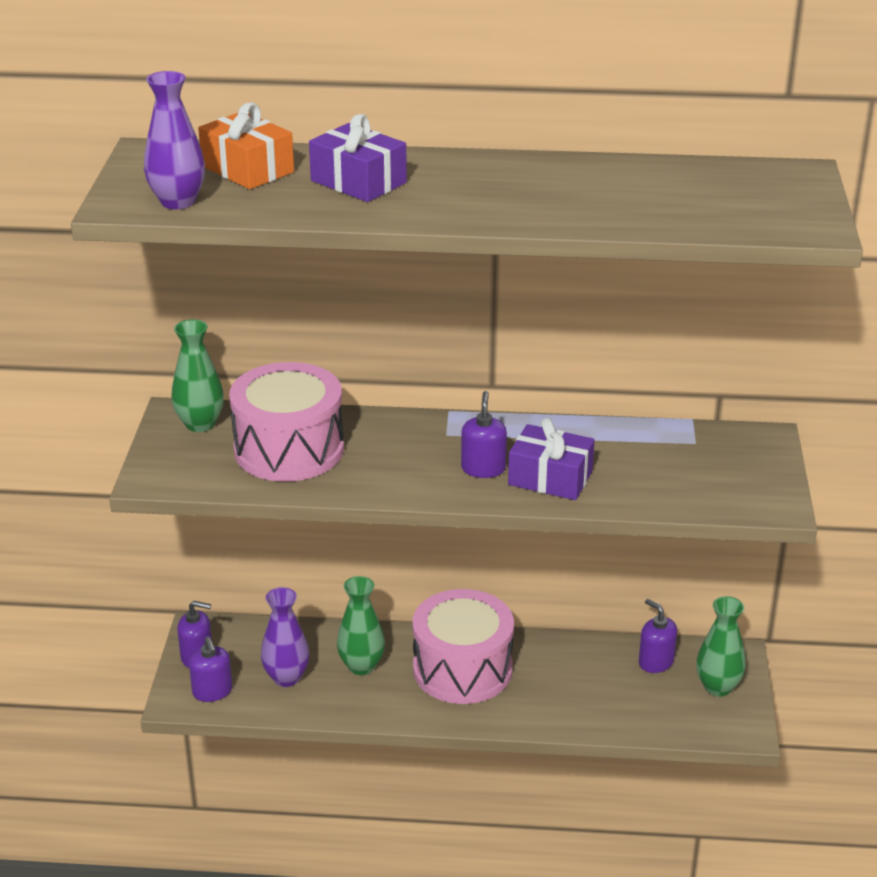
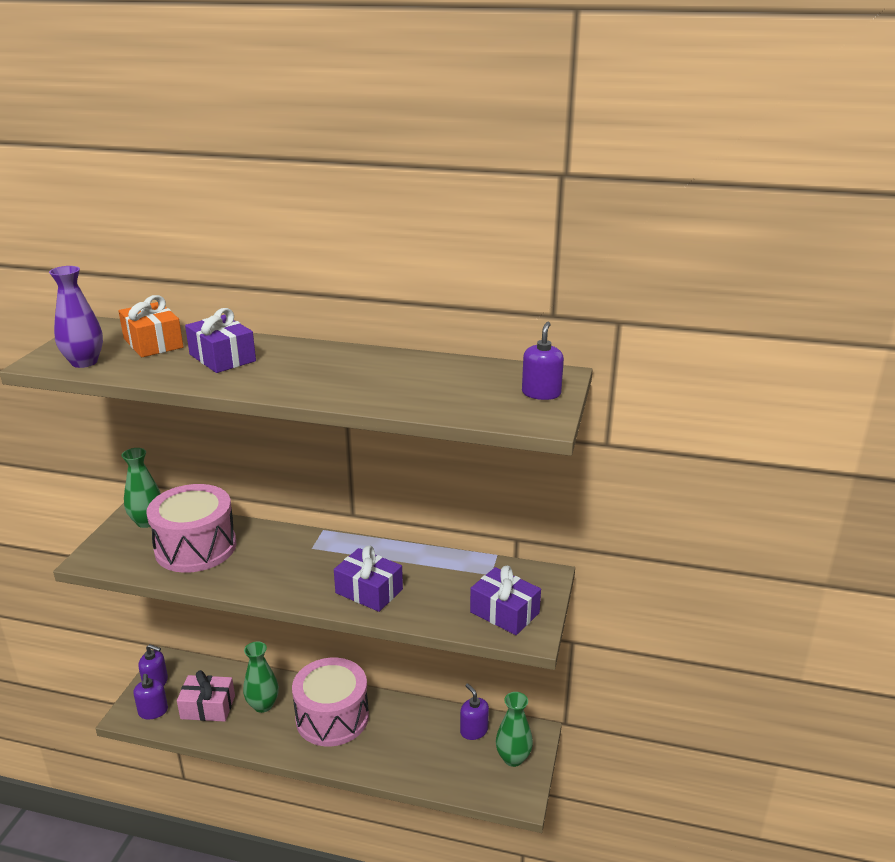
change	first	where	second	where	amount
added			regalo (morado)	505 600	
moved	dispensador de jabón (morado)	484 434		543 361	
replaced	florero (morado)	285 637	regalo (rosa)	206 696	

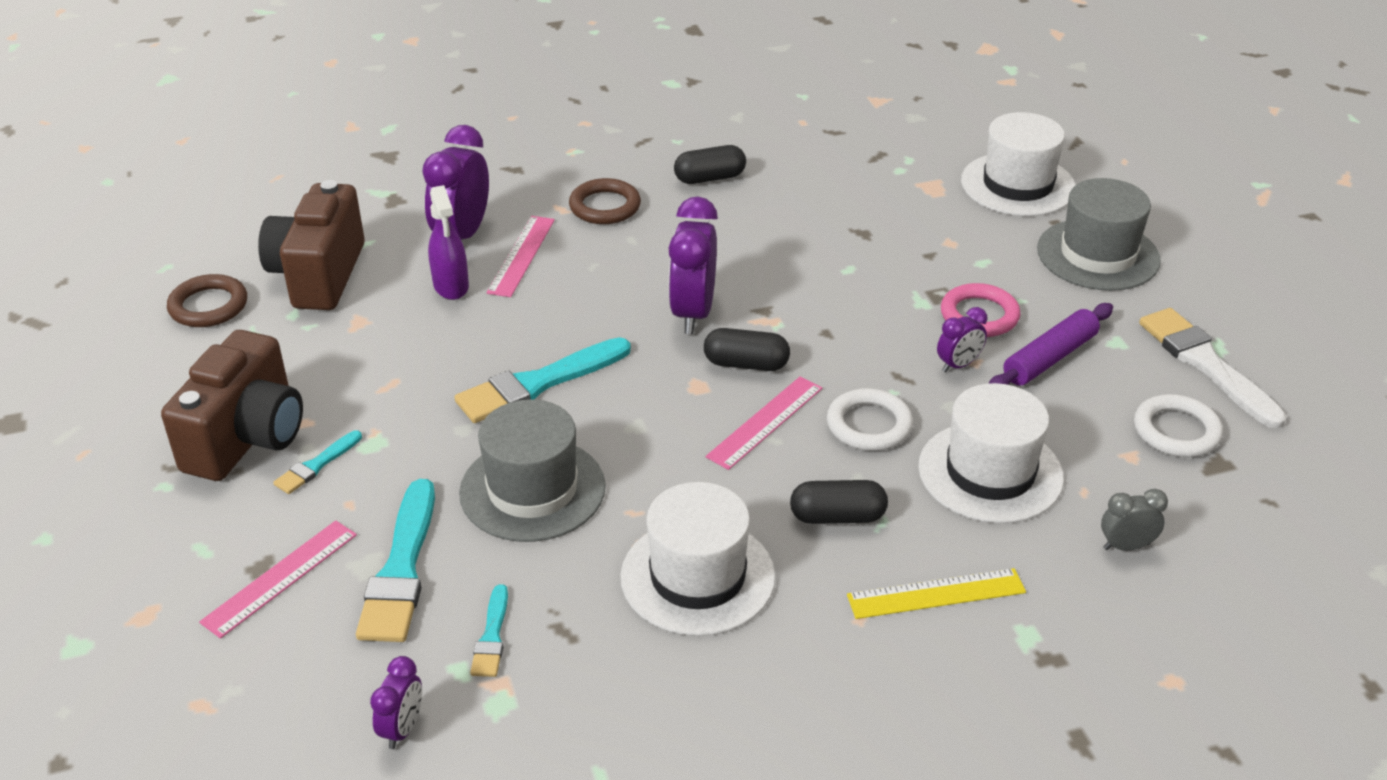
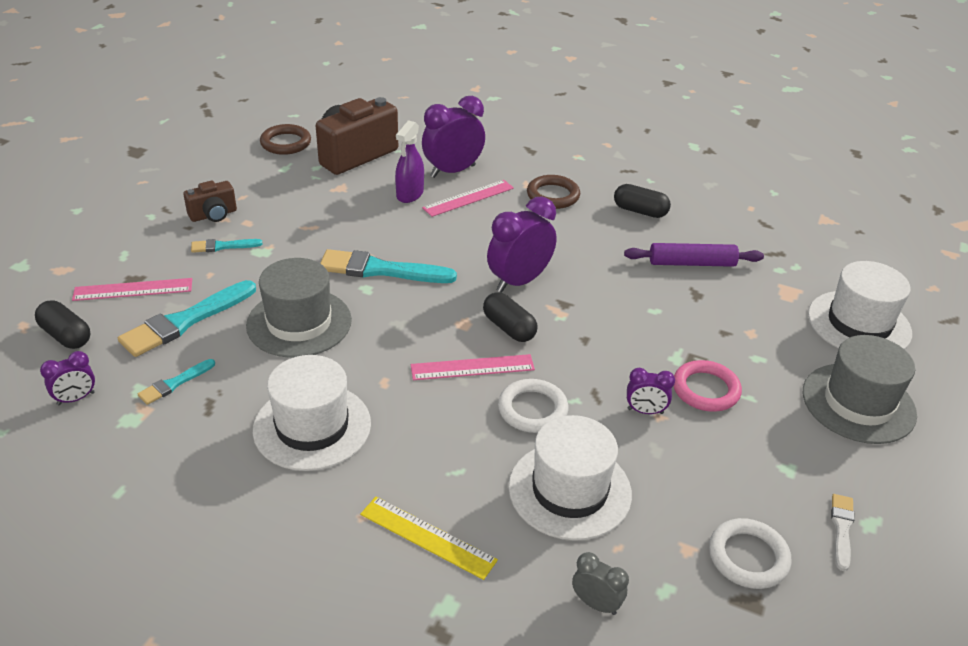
change	first	where	second	where	amount
moved	cápsula (negro)	839 502		62 324	
moved	rodillo (morado)	1051 344		694 255	
resized	cámara (marrón)	232 405		210 201	x0.52
resized	pincel (blanco)	1213 368		843 532	x0.52

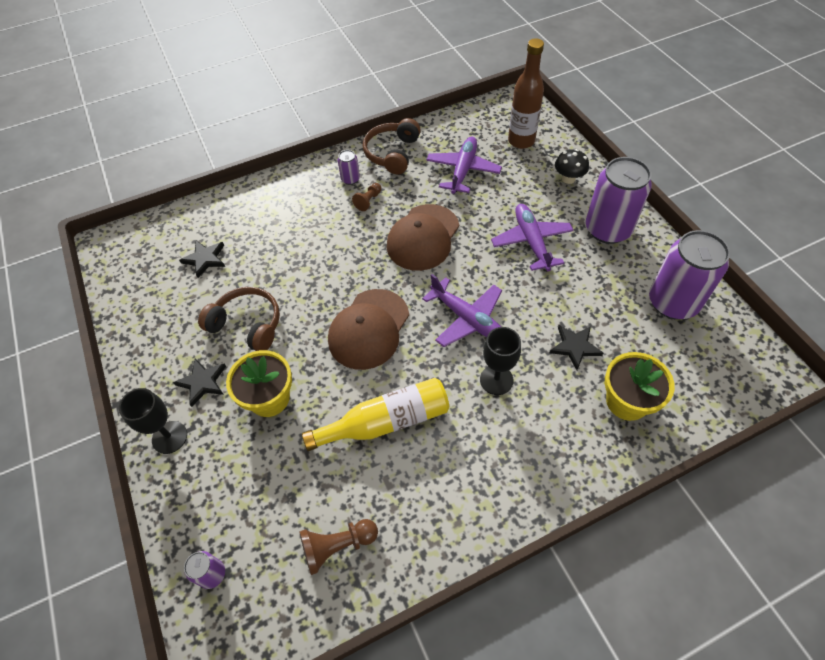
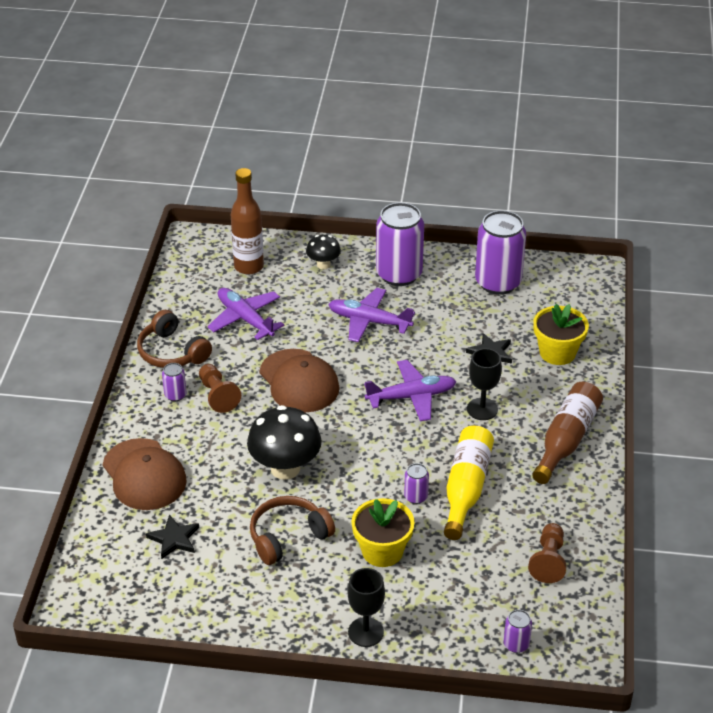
change	first	where	second	where	amount
removed	estrella (negro)	199 382			
added			seta (negro)	284 442	
added			lata (morado)	416 483	
added			botella (marrón)	567 433	
moved	gorra (marrón)	368 329		145 474	
resized	peón (marrón)	367 197		220 388	x1.54

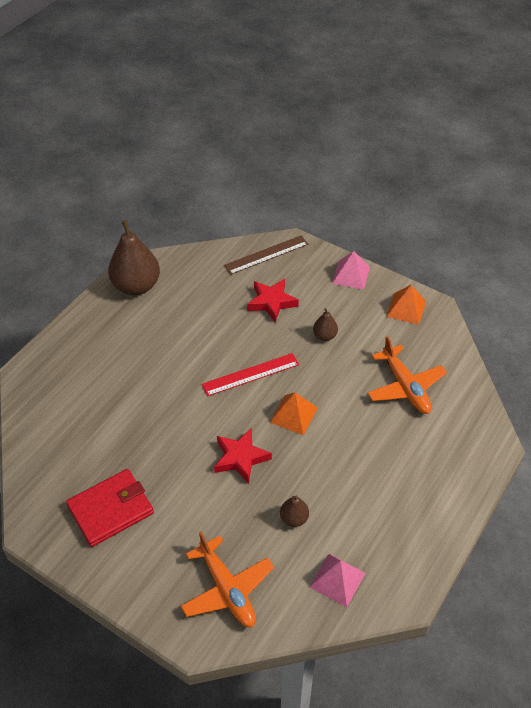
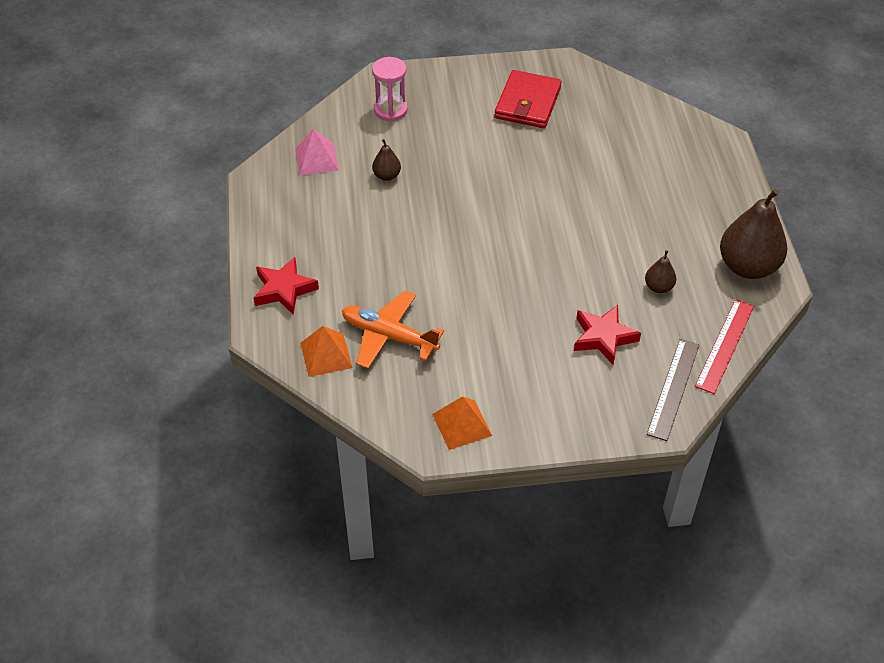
change	first	where	second	where	amount
removed	pirámide (rosa)	351 270			
moved	regla (rojo)	250 375		724 346	
moved	estrella (rojo)	243 456		286 286	
moved	pirámide (naranja)	294 413		326 351	
moved	pera (marrón)	325 324		660 271	
replaced	avión (naranja)	227 579	reloj de arena (rosa)	390 89	

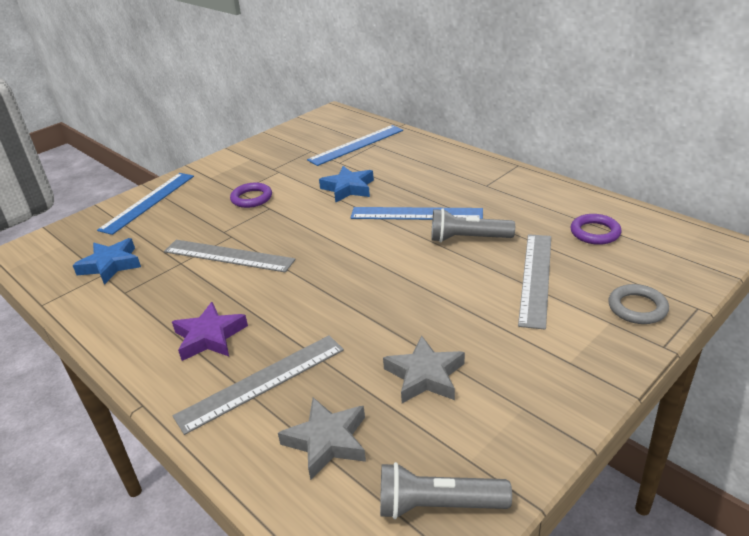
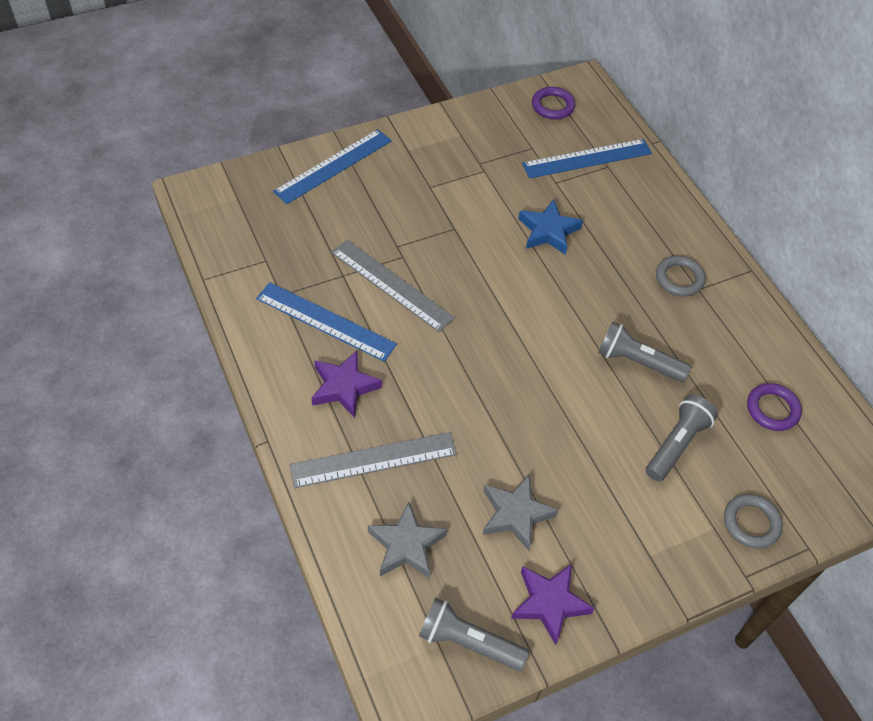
change	first	where	second	where	amount
removed	estrella (azul)	106 261			
added			estrella (morado)	553 604	
added			anillo (gris)	681 276	
moved	anillo (morado)	251 195		553 103	
moved	regla (azul)	417 213		326 322	
replaced	regla (gris)	534 282	lámpara de mano (gris)	682 438	

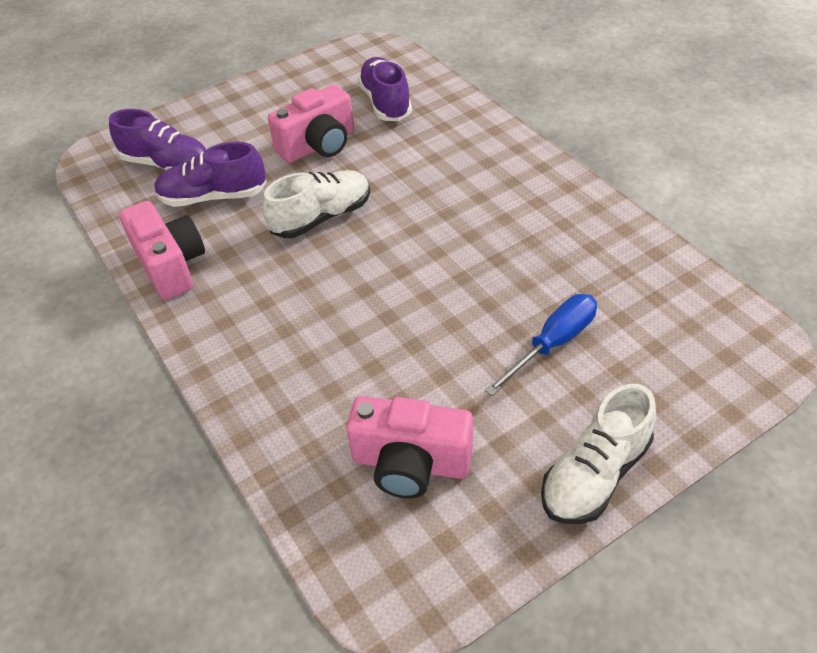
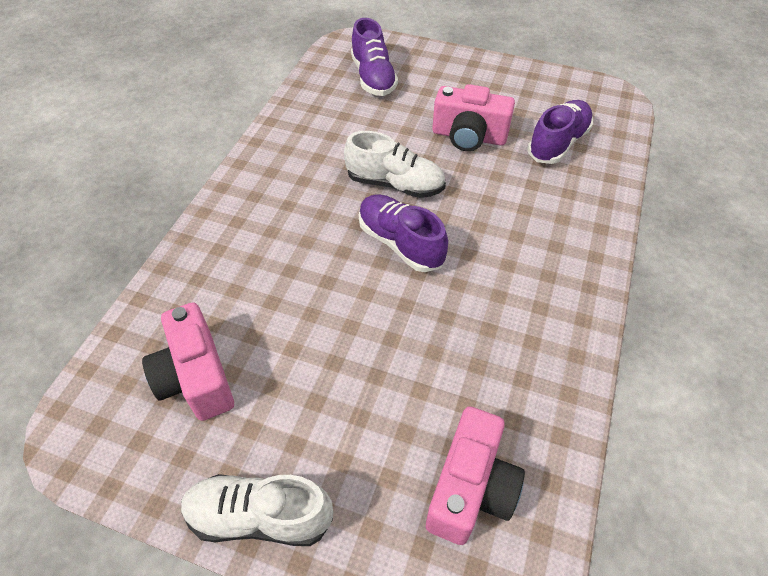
change	first	where	second	where	amount
removed	destornillador (azul)	541 345			
moved	cámara (rosa)	162 250		475 475	
moved	zapato (morado)	210 174		403 233	

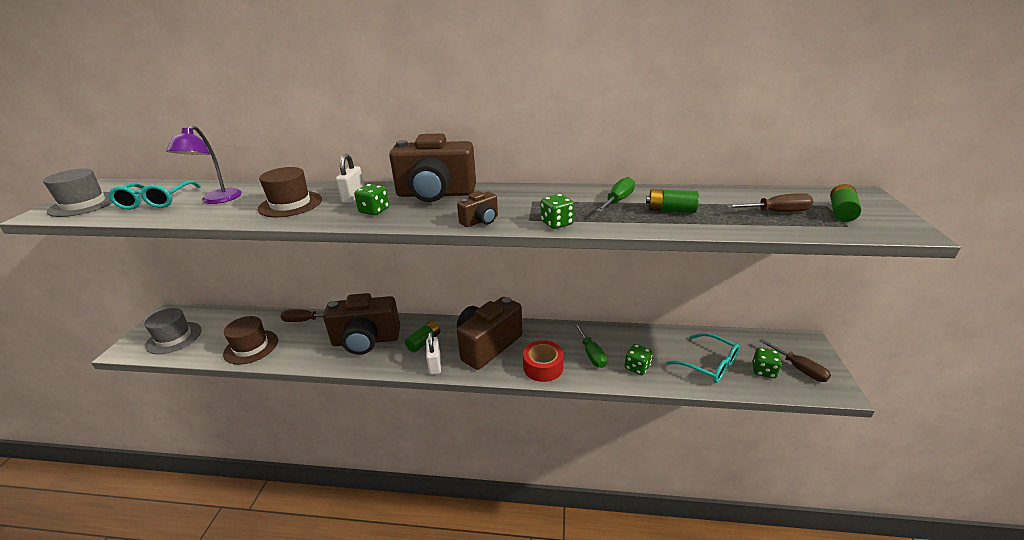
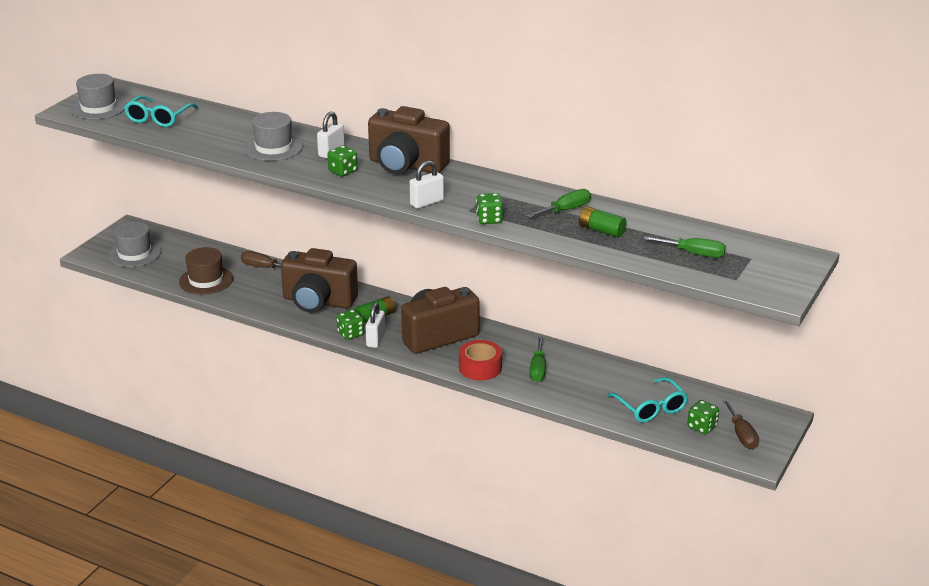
change	first	where	second	where	amount
removed	lámpara (morado)	204 164			
removed	pila (verde)	845 203			
moved	dado (verde)	639 359		350 324	
replaced	cámara (marrón)	477 209	candado (blanco)	427 185	
recoloured	sombrero (marrón)	290 192	sombrero (gris)	273 136	
recoloured	destornillador (marrón)	770 202	destornillador (verde)	685 247	

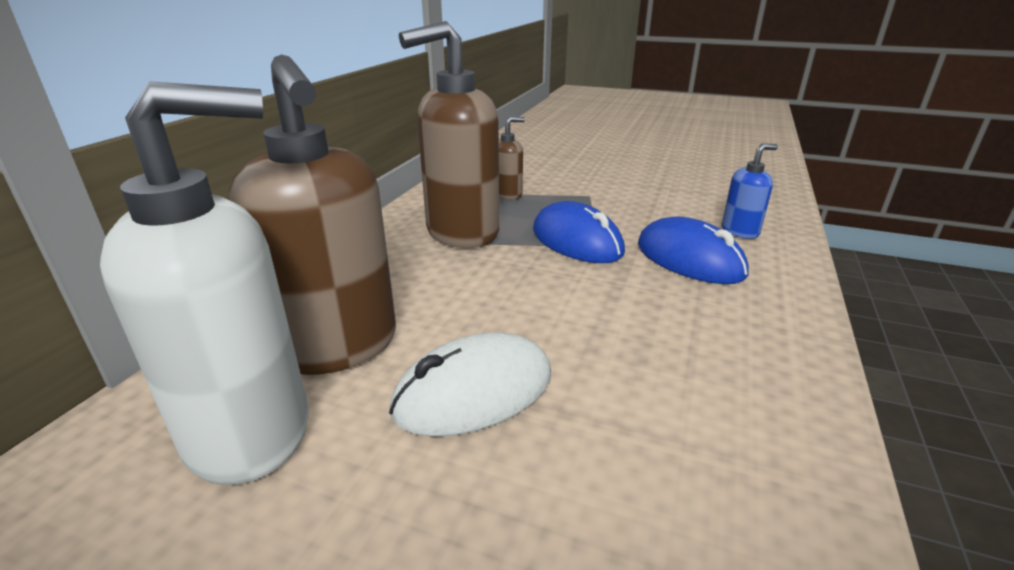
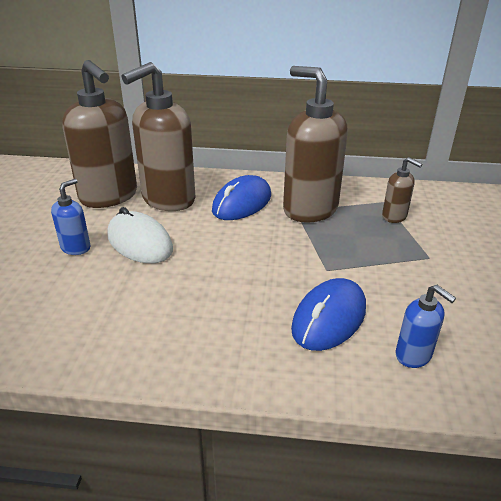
change	first	where	second	where	amount
added			dispensador de jabón (azul)	71 217	
moved	ratón (azul)	579 232		241 197	
recoloured	dispensador de jabón (blanco)	204 283	dispensador de jabón (marrón)	99 134	

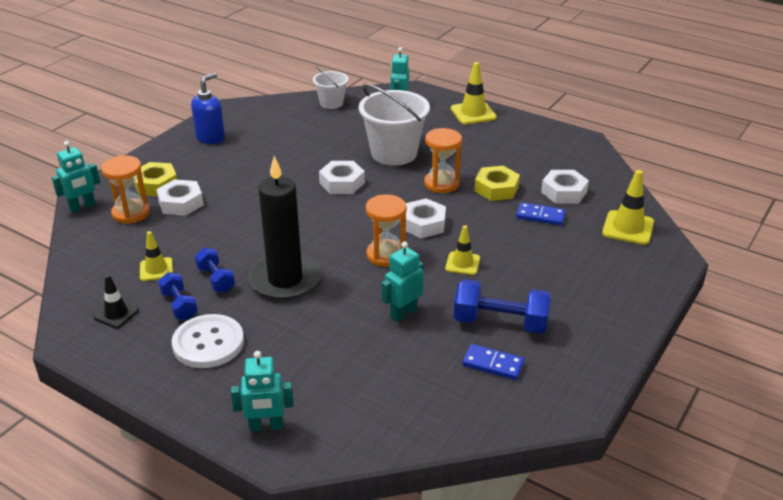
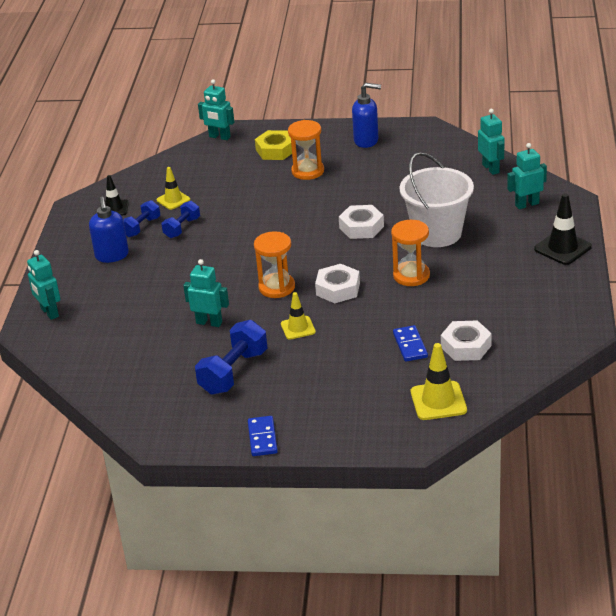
change	first	where	second	where	amount
removed	tuerca (blanco)	180 197			
removed	vela (negro)	284 228			
removed	tuerca (amarillo)	497 183			
moved	reloj de arena (naranja)	125 189		306 150	
moved	ficha de dominó (azul)	493 362		263 436	
replaced	botón (blanco)	207 341	dispensador de jabón (azul)	109 230	
replaced	balde (blanco)	330 87	robot (turquesa)	491 142	
recoloured	cono de tráfico (amarillo)	474 93	cono de tráfico (negro)	563 229	
turned	mancuerna (azul)	502 306		231 357	45 degrees clockwise

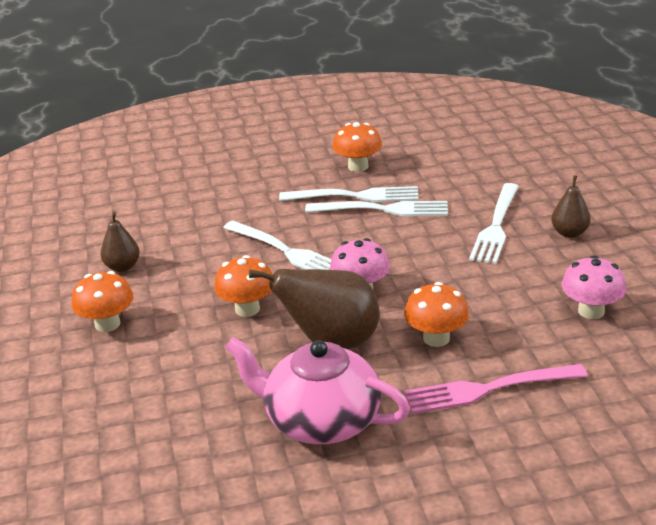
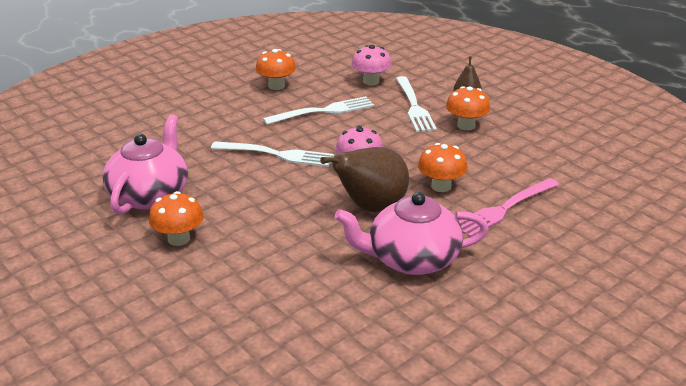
change	first	where	second	where	amount
removed	tenedor (blanco)	349 194			
moved	seta (naranja)	243 286		468 108	
moved	seta (rosa)	593 287		372 65	
replaced	pera (marrón)	120 242	tetera (rosa)	145 164	

